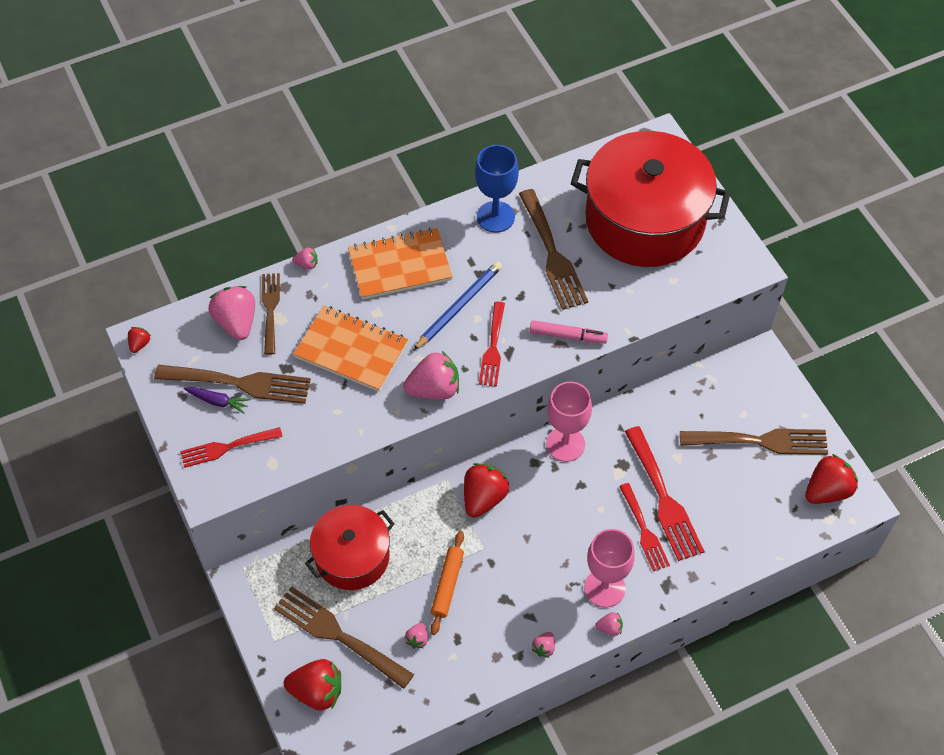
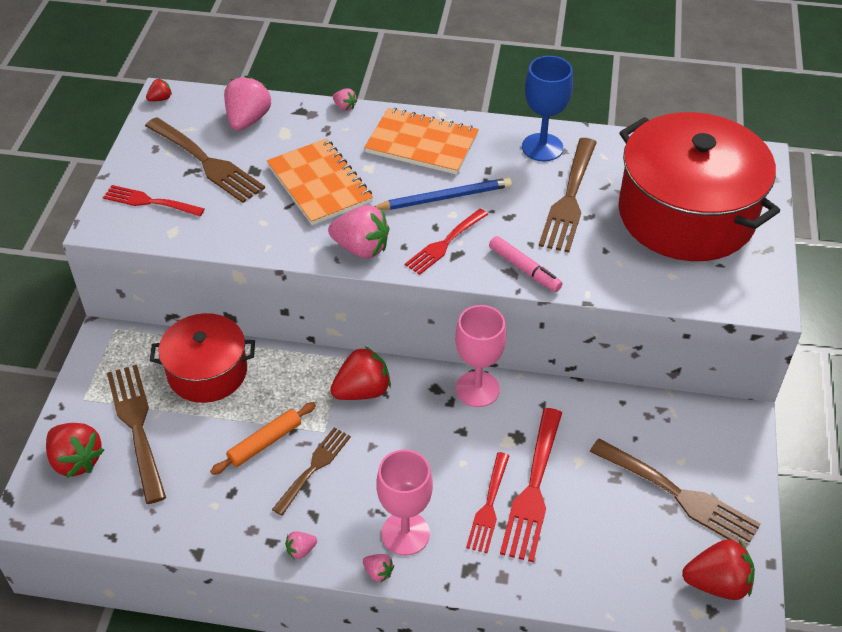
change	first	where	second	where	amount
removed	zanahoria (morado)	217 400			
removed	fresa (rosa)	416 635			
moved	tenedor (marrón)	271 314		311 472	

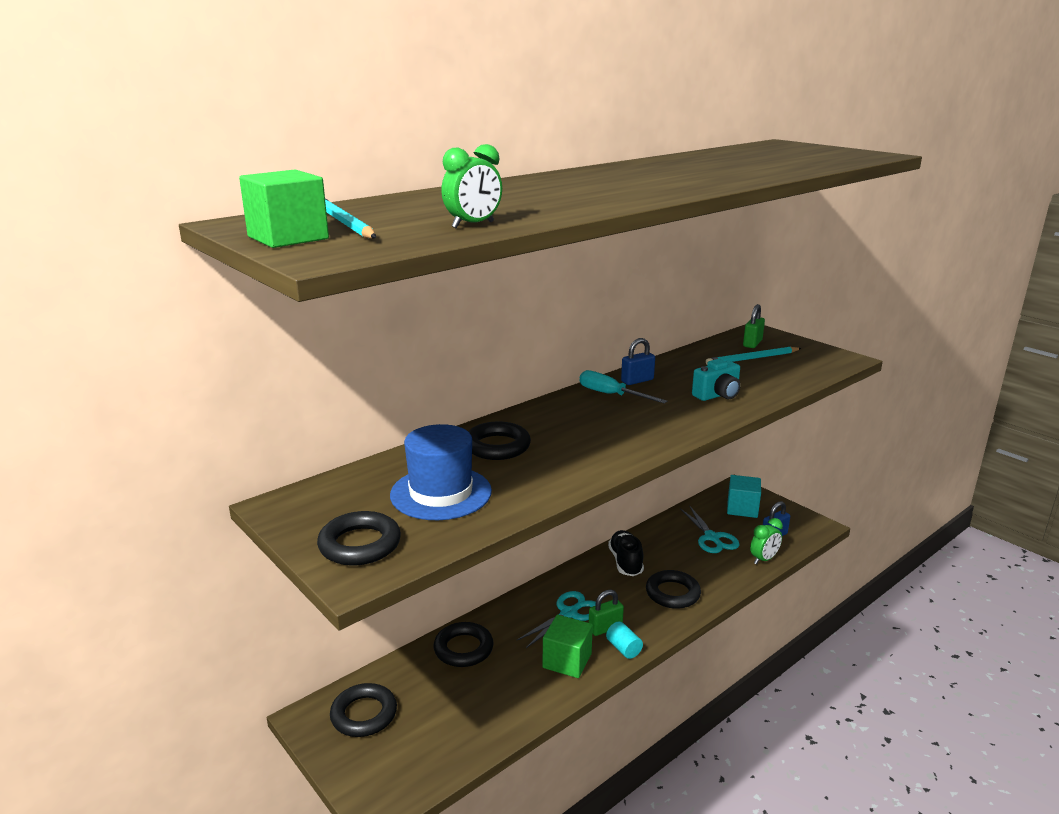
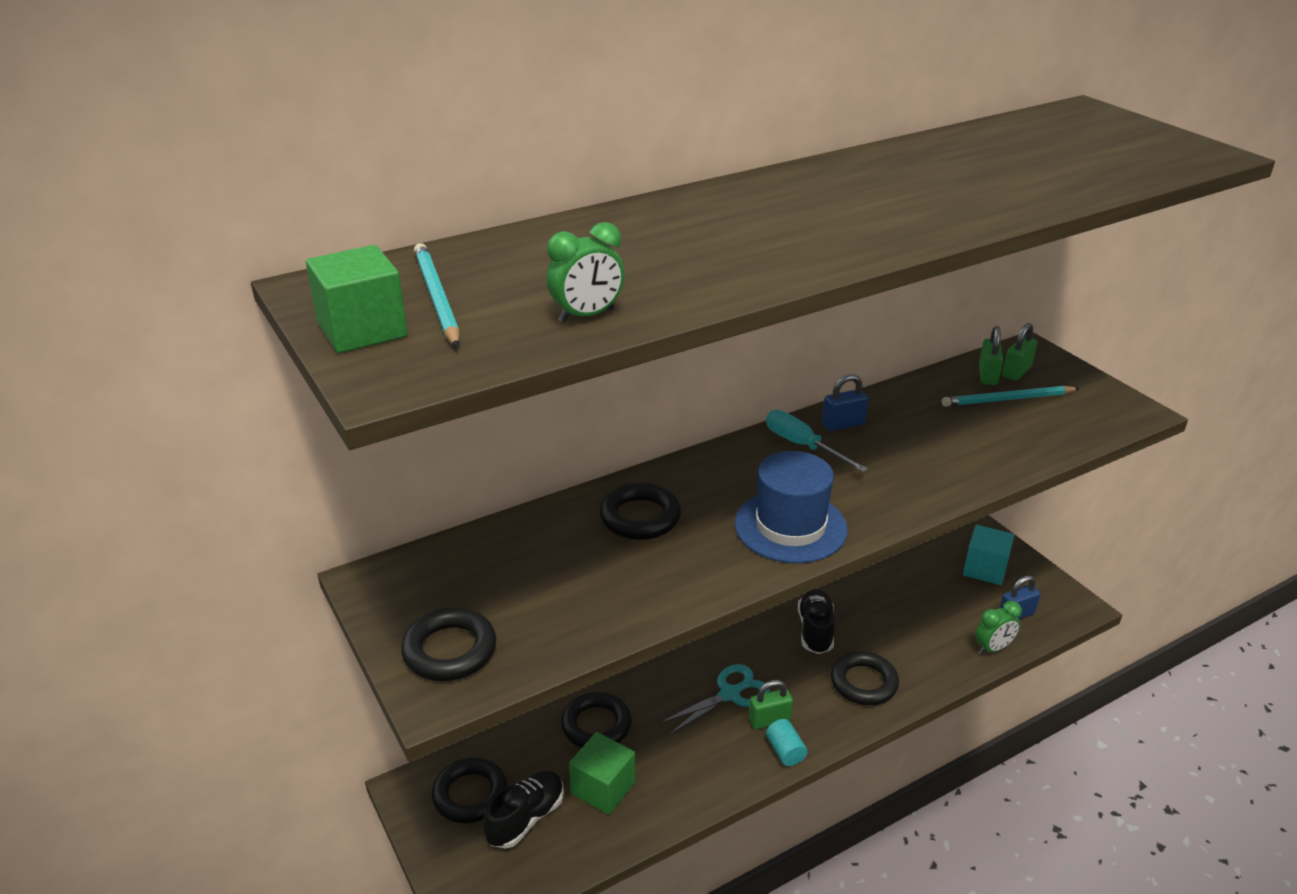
change	first	where	second	where	amount
removed	tijeras (turquesa)	710 529			
removed	cámara (turquesa)	716 380			
added			zapato (negro)	523 810	
added			candado (verde)	991 355	
moved	sombrero (azul)	441 472		791 507	
moved	cubo (verde)	568 646		602 773	

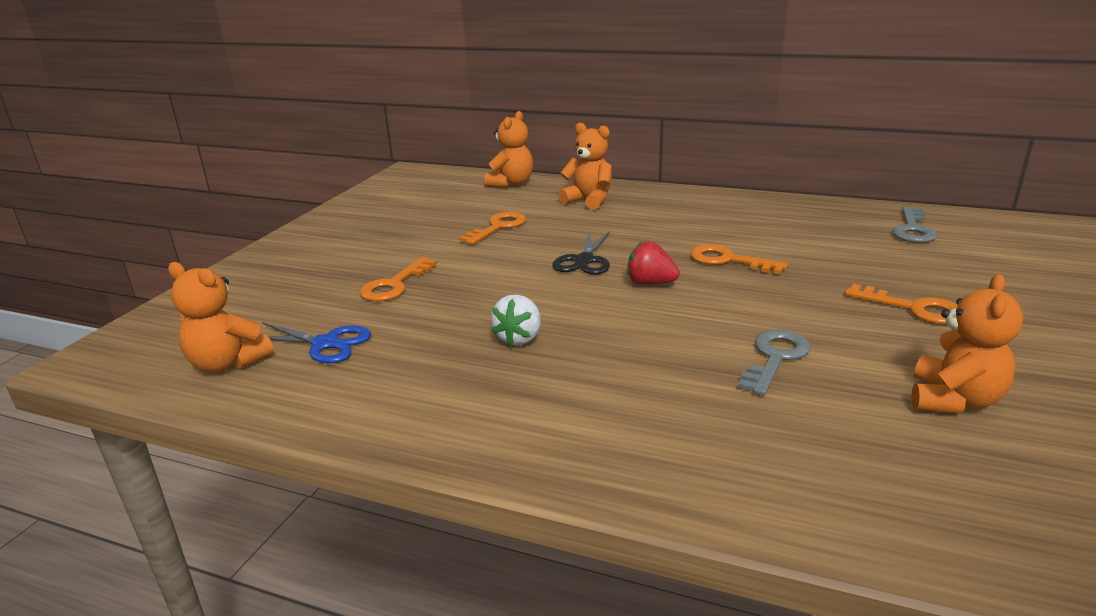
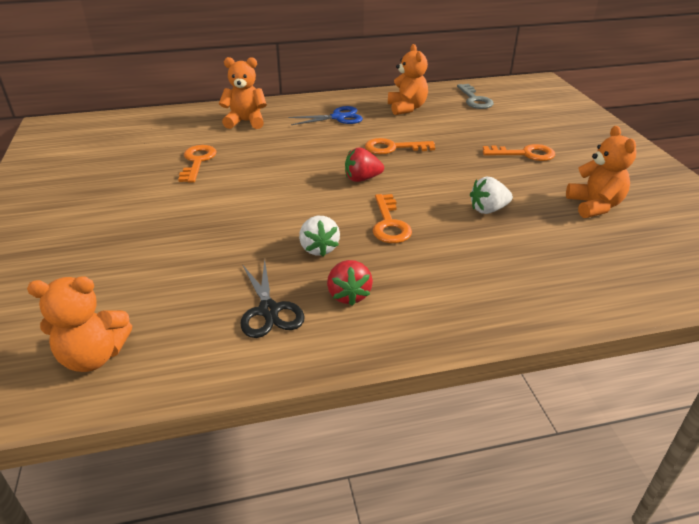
change	first	where	second	where	amount
added			fresa (rojo)	350 283	
moved	tijeras (azul)	316 342		325 115	
moved	llave (naranja)	398 279		392 218	
moved	osito (naranja)	509 149		408 79	
moved	tijeras (negro)	581 253		272 298	
replaced	llave (gris)	774 363	fresa (blanco)	491 195	

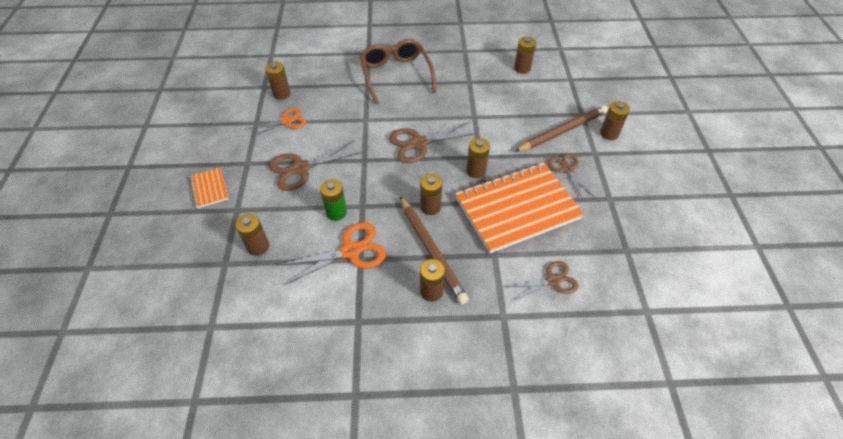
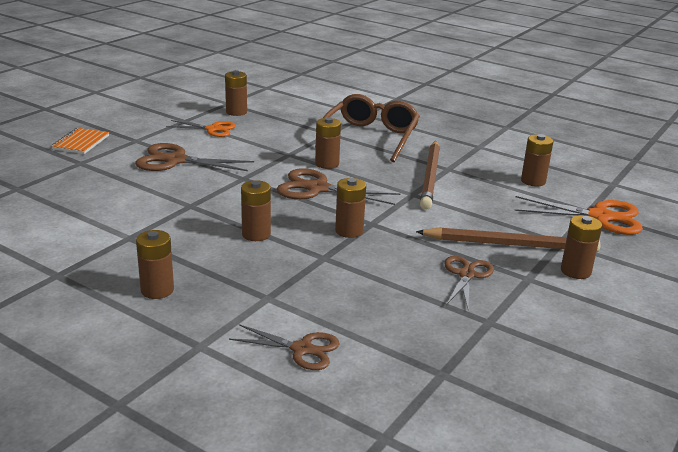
change	first	where	second	where	amount
removed	pila (verde)	333 200			
removed	cuaderno (naranja)	519 208			
moved	pila (marrón)	252 235		328 143	
moved	tijeras (naranja)	333 253		579 215	
moved	lápiz (marrón)	434 250		430 175	

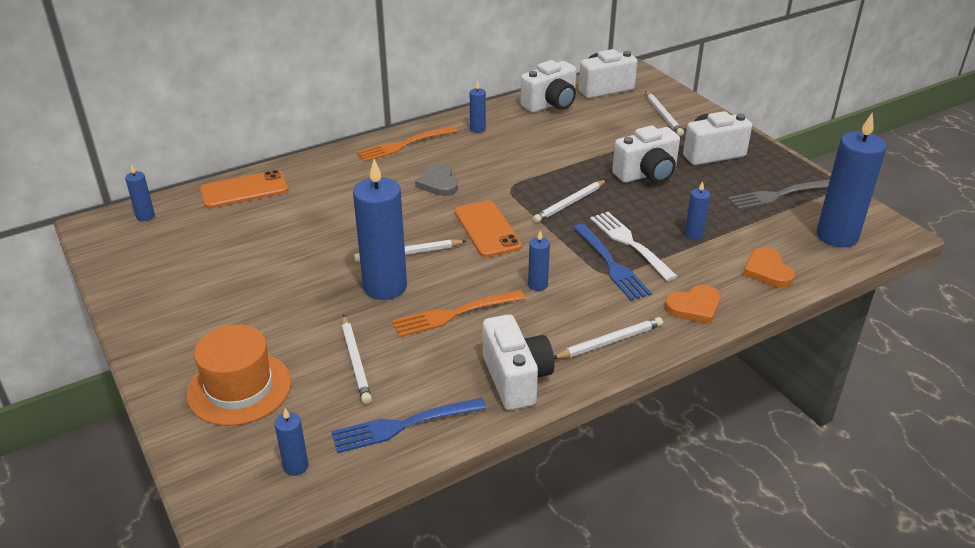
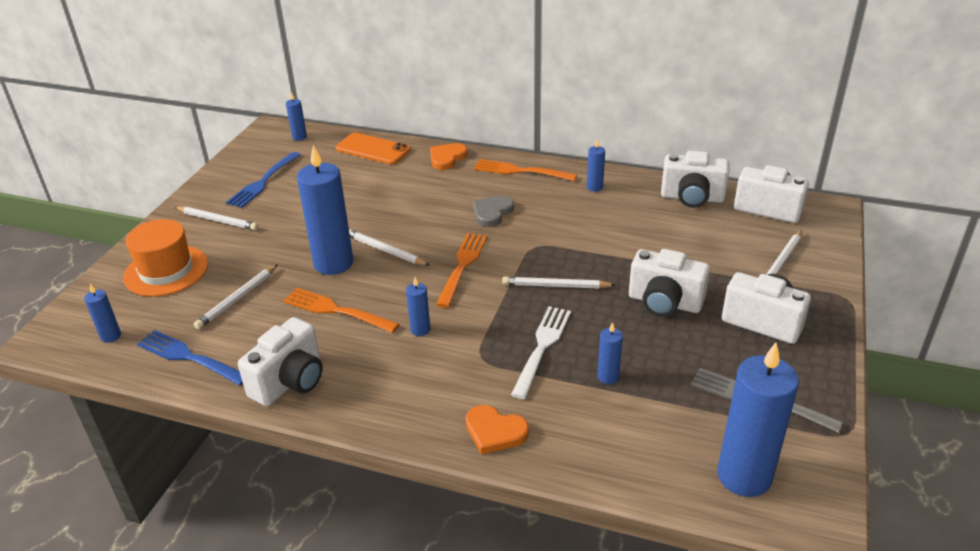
change	first	where	second	where	amount
moved	lápiz (blanco)	608 338		216 218	
moved	tenedor (azul)	612 262		263 180	
moved	corazón (naranja)	769 267		448 156	
replaced	móvil (naranja)	488 228	tenedor (naranja)	461 270	

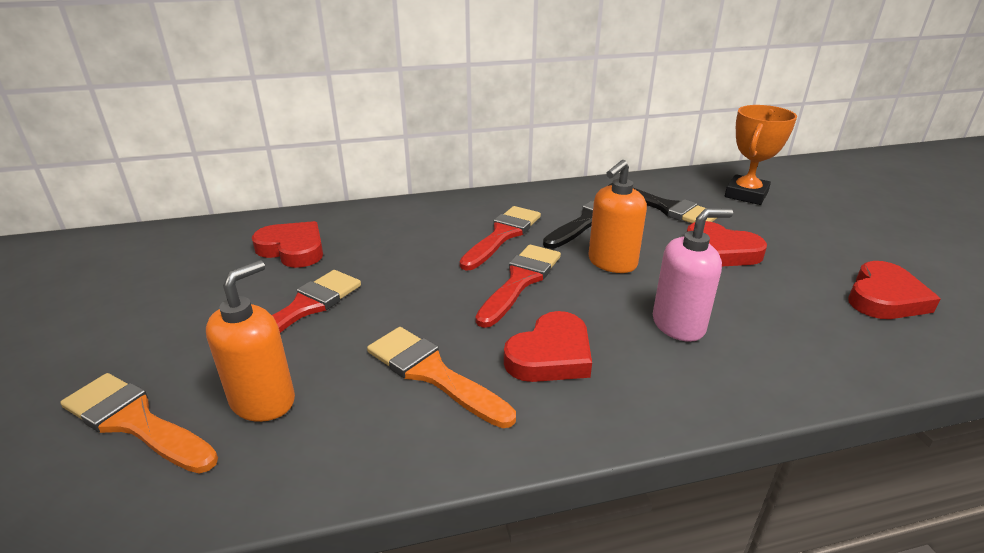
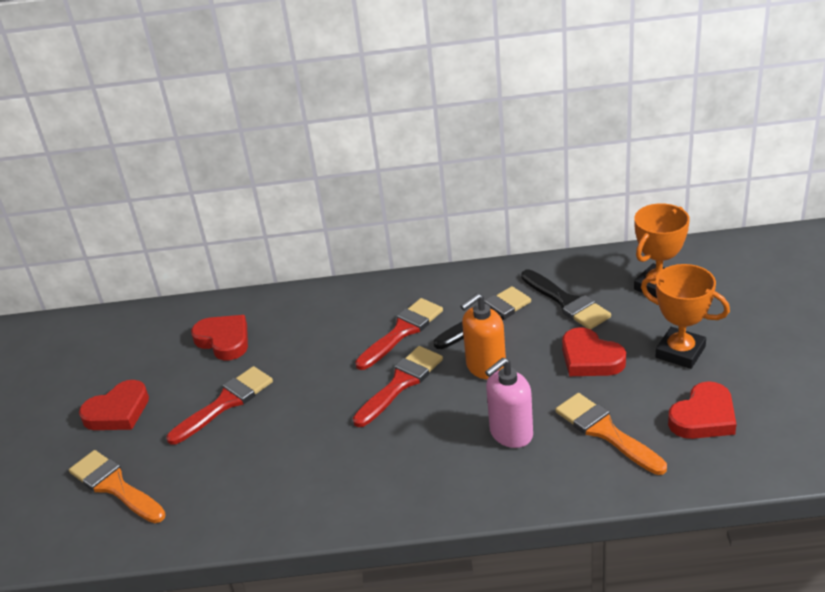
change	first	where	second	where	amount
removed	dispensador de jabón (naranja)	250 341			
added			trofeo (naranja)	685 316	
moved	pincel (naranja)	441 377		611 434	
moved	corazón (rojo)	548 346		114 405	
turned	dispensador de jabón (rosa)	693 275		509 402	150 degrees clockwise

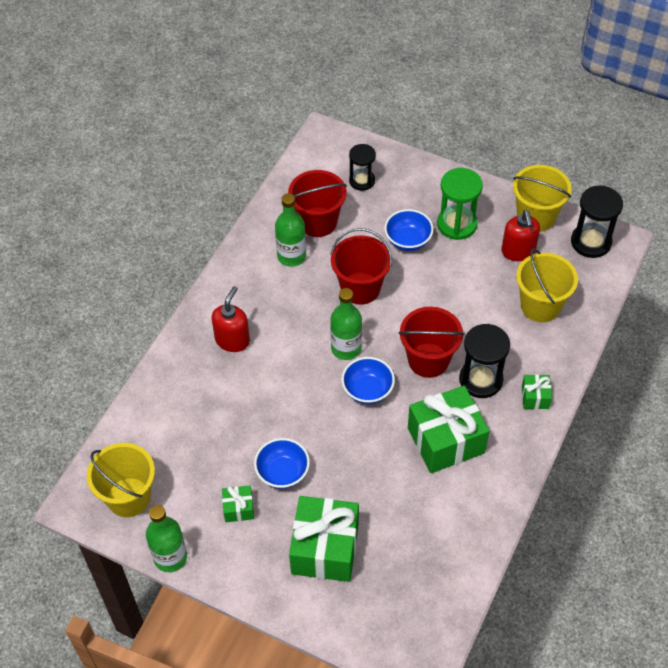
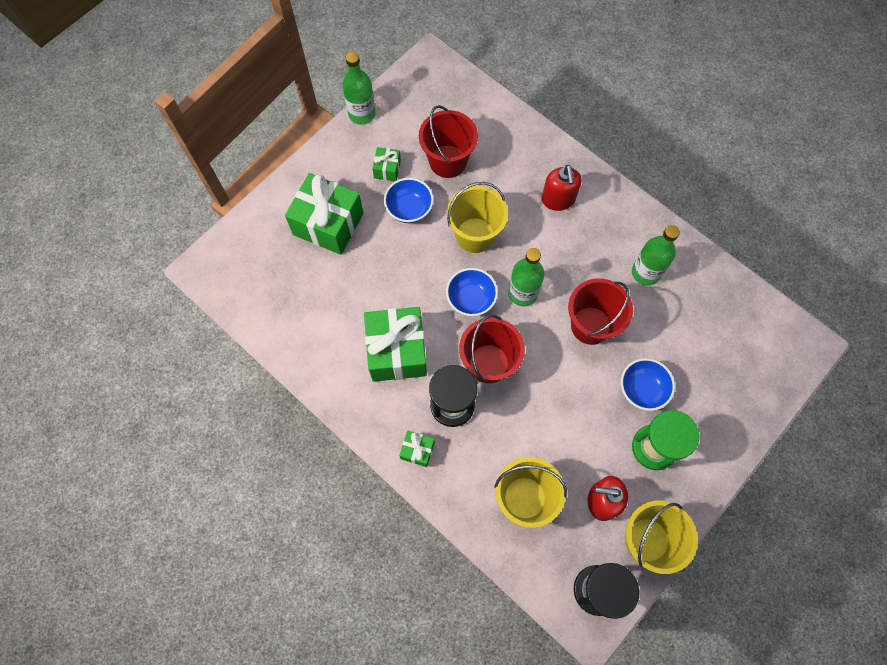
change	first	where	second	where	amount
removed	reloj de arena (negro)	362 167			
moved	balde (amarillo)	121 480		477 217	
moved	balde (rojo)	317 203		448 141	
turned	dispensador de jabón (rojo)	231 319		561 188	45 degrees clockwise

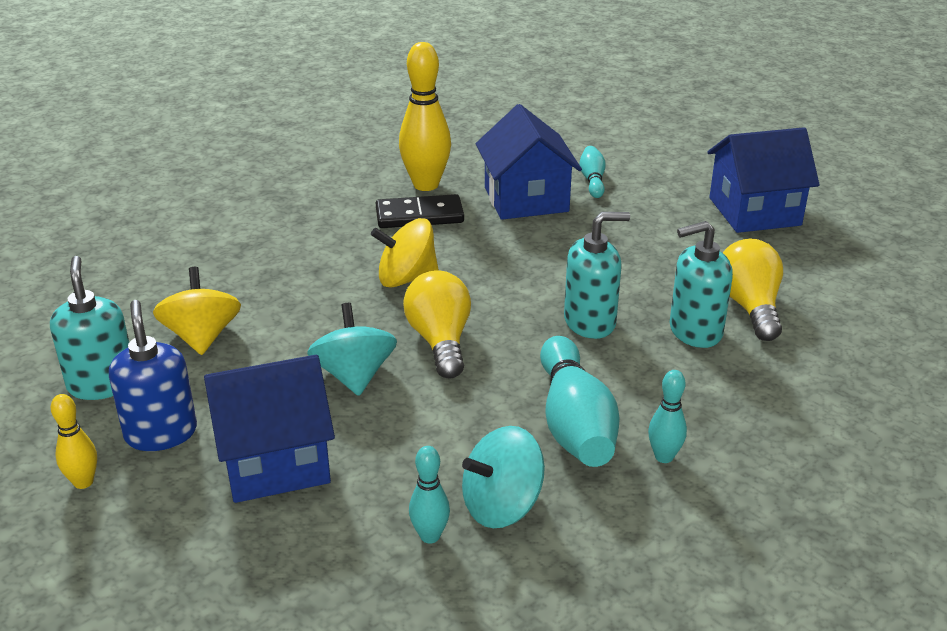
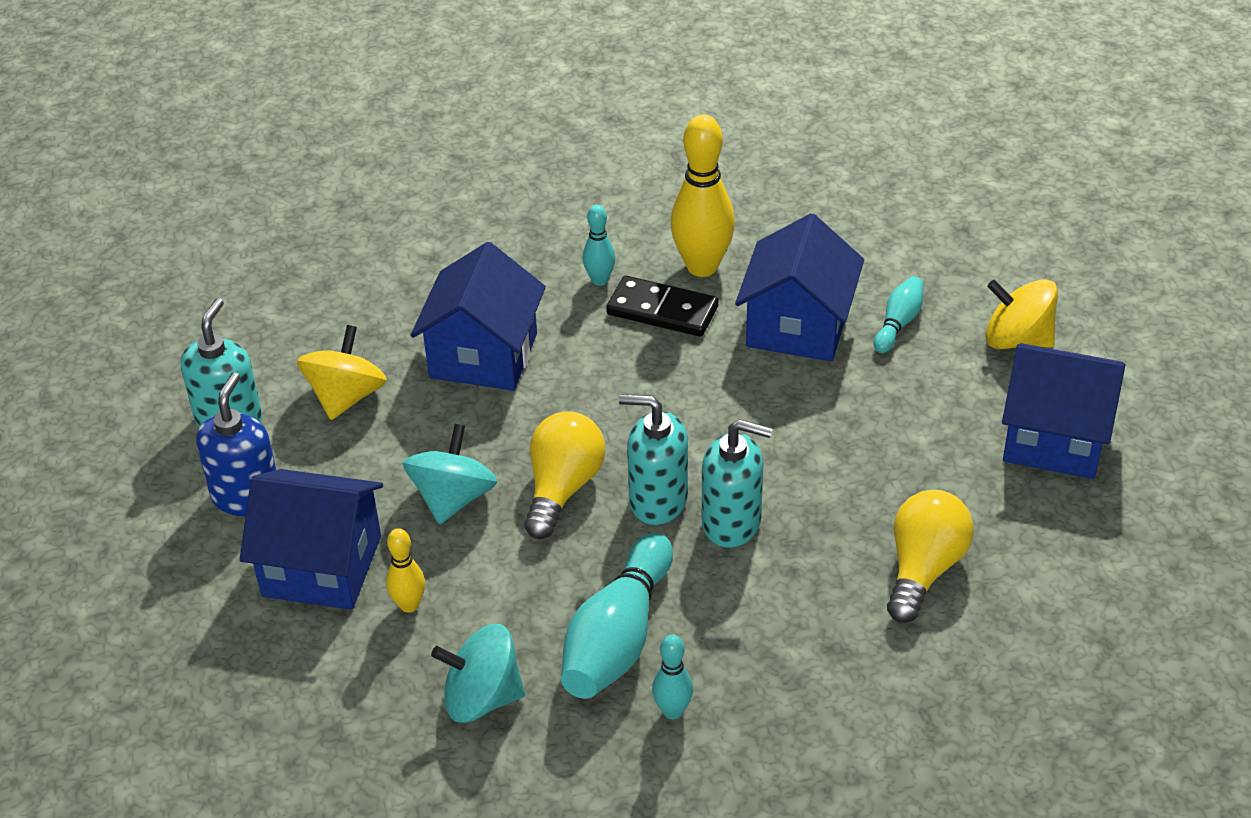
change	first	where	second	where	amount
added			casa (azul)	478 316	
moved	bolo (amarillo)	74 441		405 570	
moved	peonza (amarillo)	405 253		1022 314	
moved	bolo (turquesa)	429 495		599 245	
moved	dispensador de jabón (turquesa)	701 284		653 459	

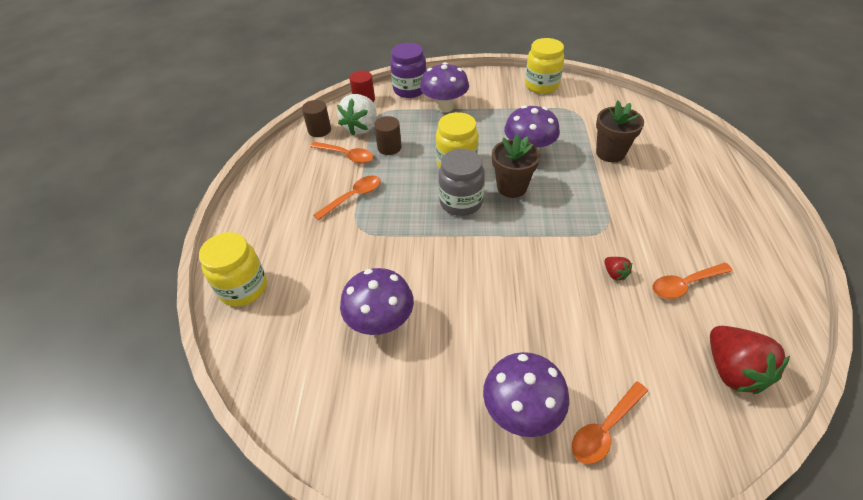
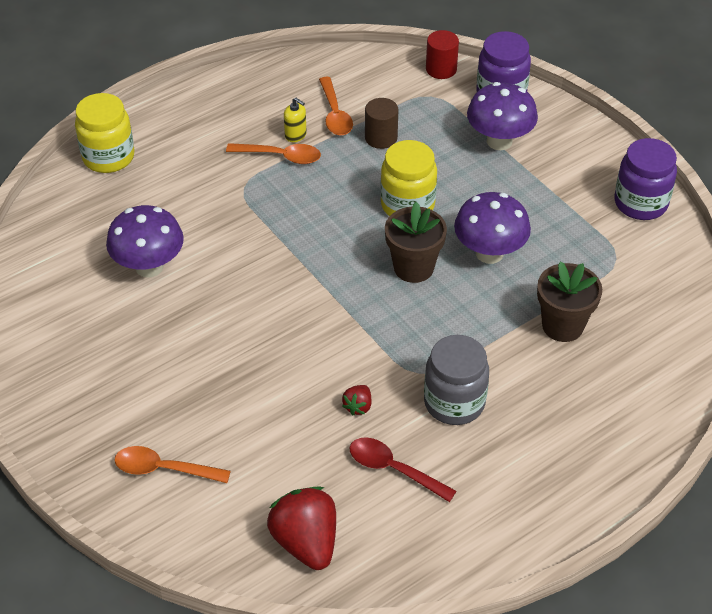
change	first	where	second	where	amount
removed	cilindro (marrón)	316 118			
removed	fresa (blanco)	356 115			
removed	seta (morado)	526 394			
added			dispensador de jabón (amarillo)	295 120	
moved	tarro (gris)	462 182		456 380	
recoloured	tarro (amarillo)	544 66	tarro (morado)	645 179	
recoloured	cuchara (naranja)	692 281	cuchara (rojo)	402 469	
turned	fresa (rojo)	750 360		301 528	120 degrees clockwise

